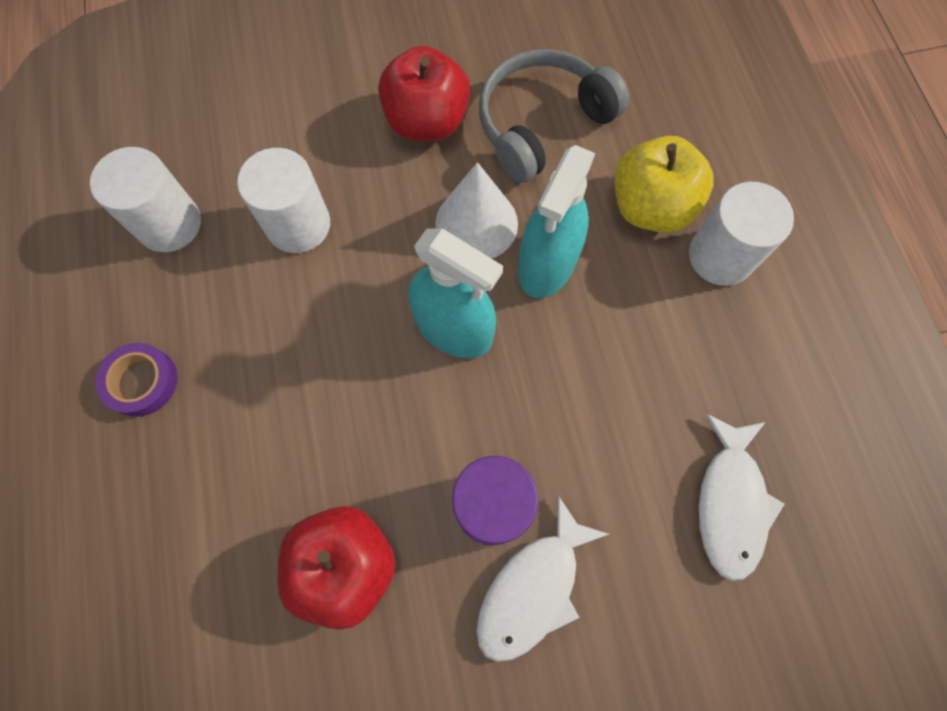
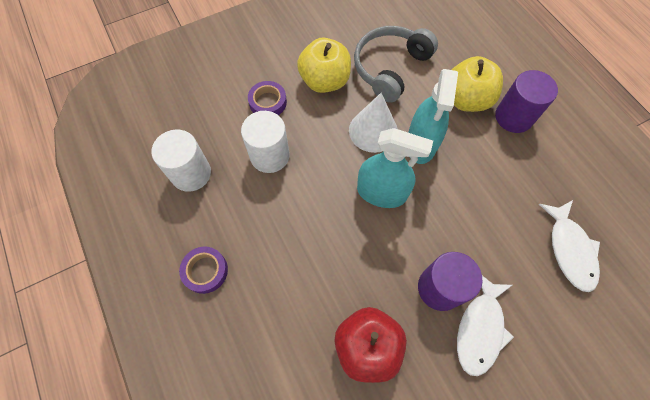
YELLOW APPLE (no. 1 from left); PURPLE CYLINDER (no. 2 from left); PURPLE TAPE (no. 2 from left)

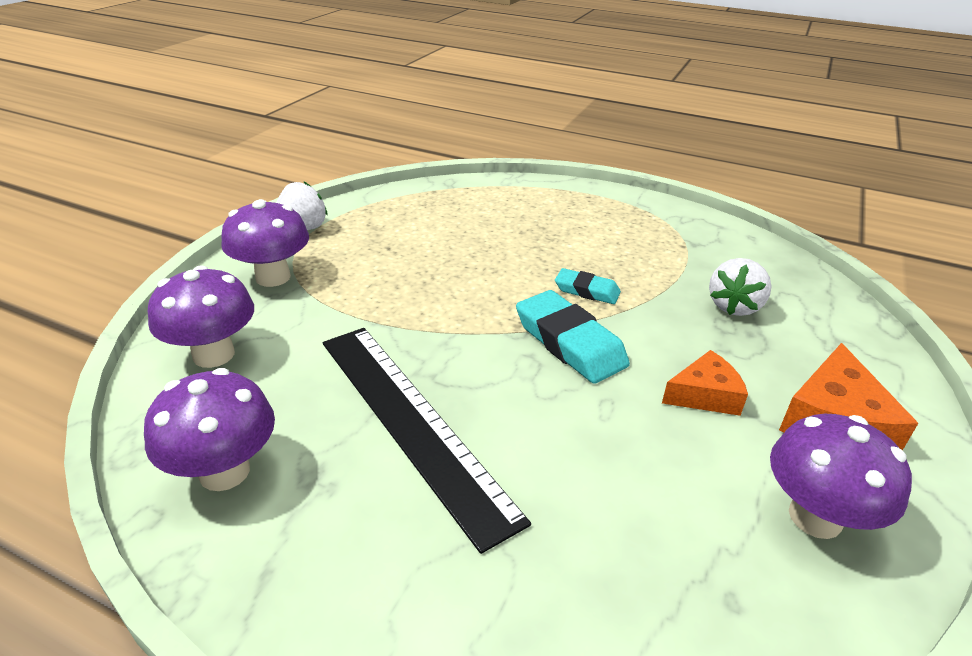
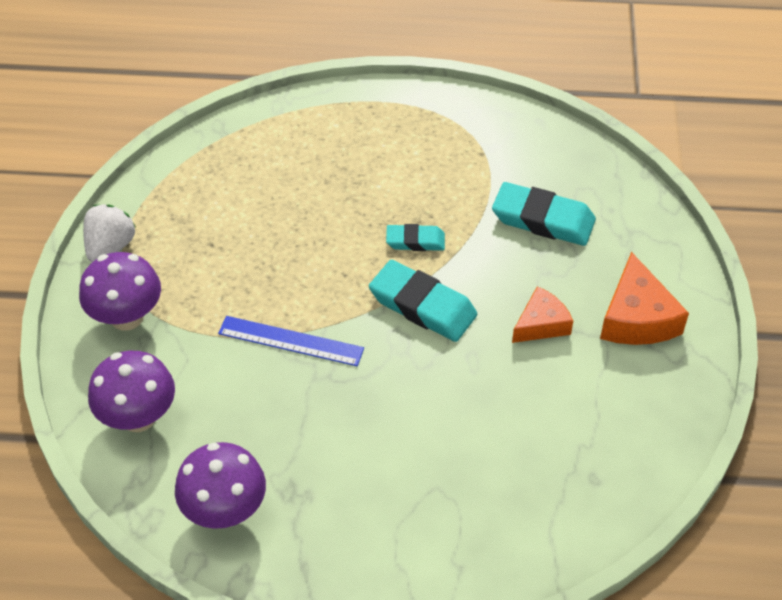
BLACK RULER; TURQUOISE ERASER (no. 3 from left); PURPLE MUSHROOM (no. 4 from left in the first image); BLUE RULER

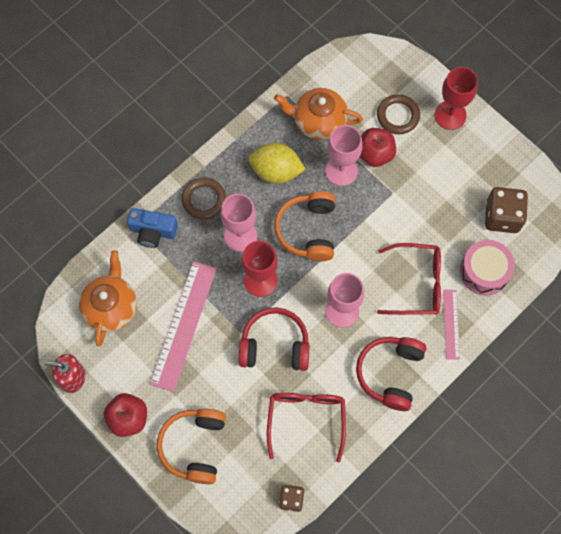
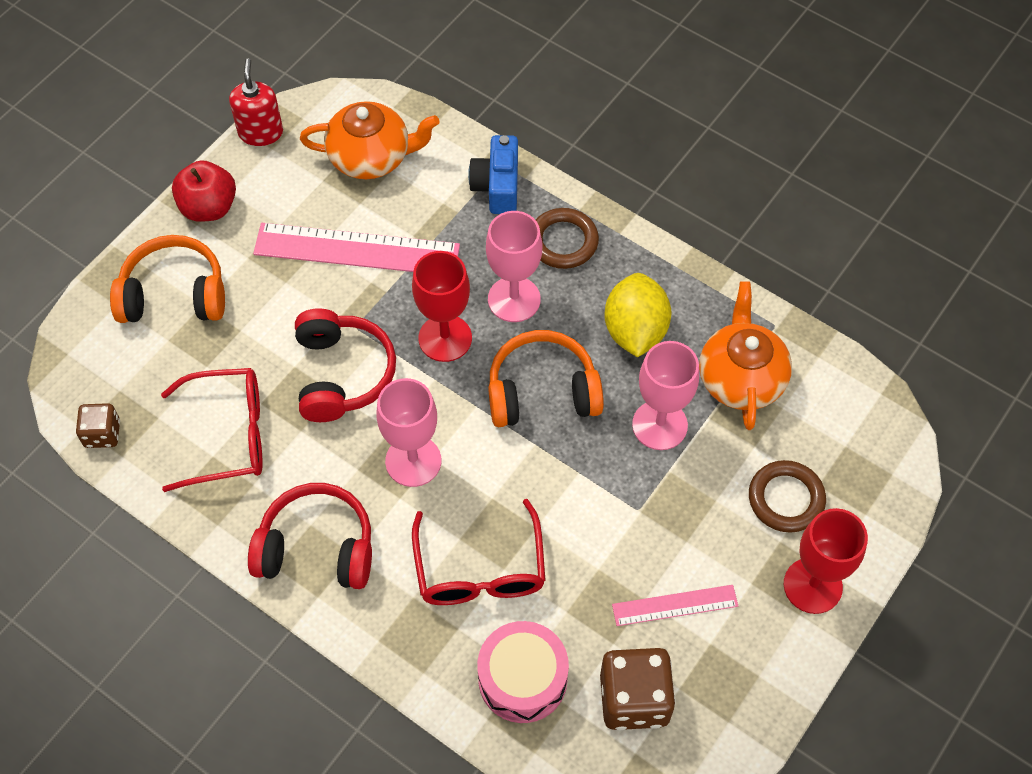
RED APPLE (no. 2 from left in the first image); PINK RULER (no. 2 from left)

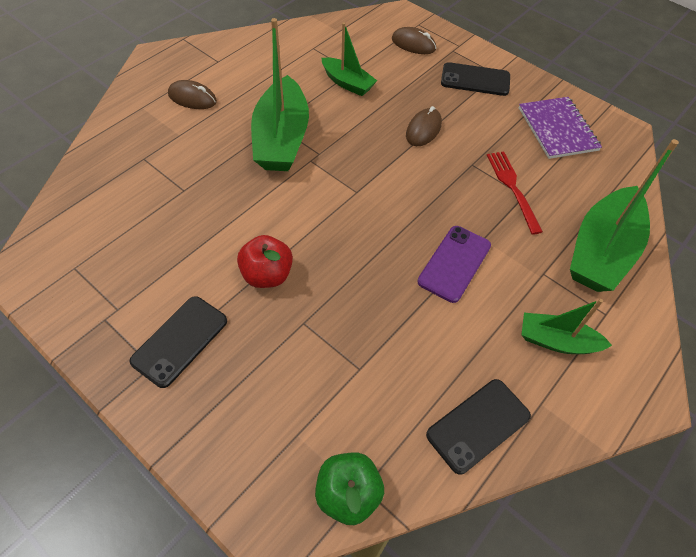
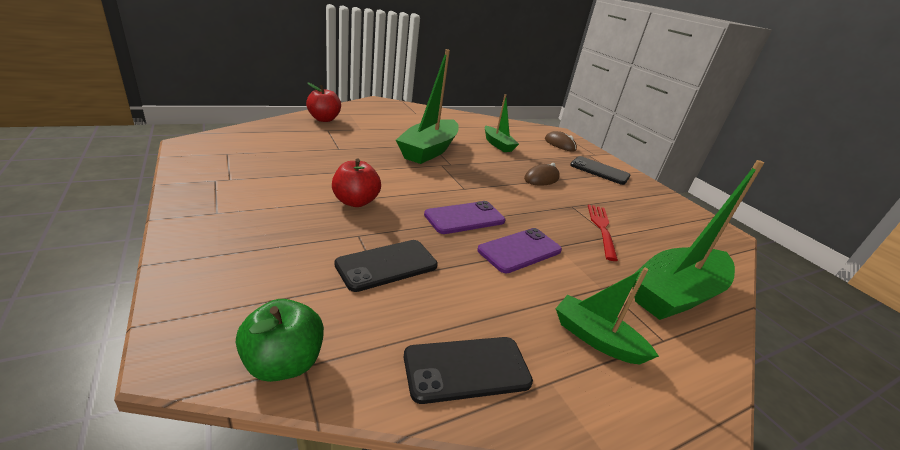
BLACK PHONE (no. 1 from left); BROWN MOUSE (no. 1 from left in the first image); PURPLE NOTEBOOK; RED APPLE (no. 1 from left); PURPLE PHONE (no. 1 from left)

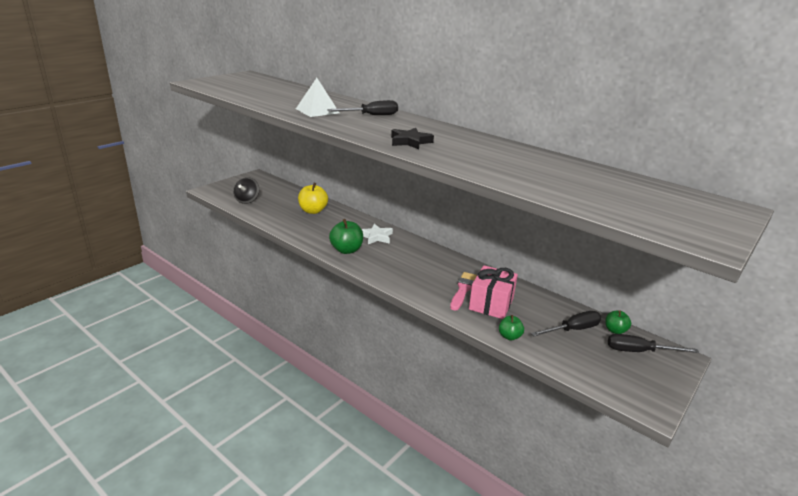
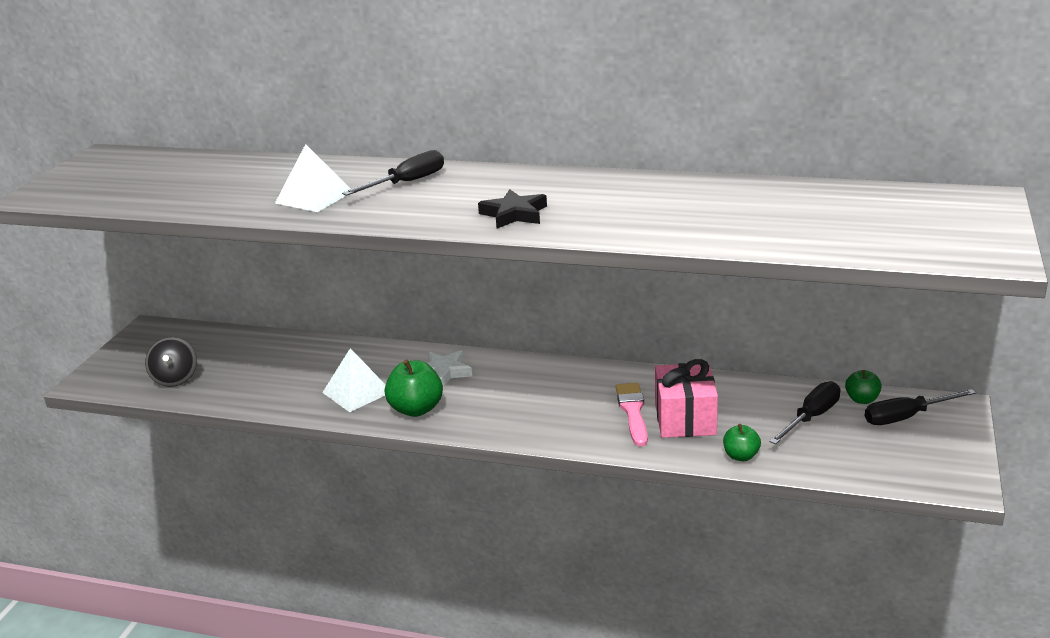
YELLOW APPLE; WHITE PYRAMID (no. 2 from left)

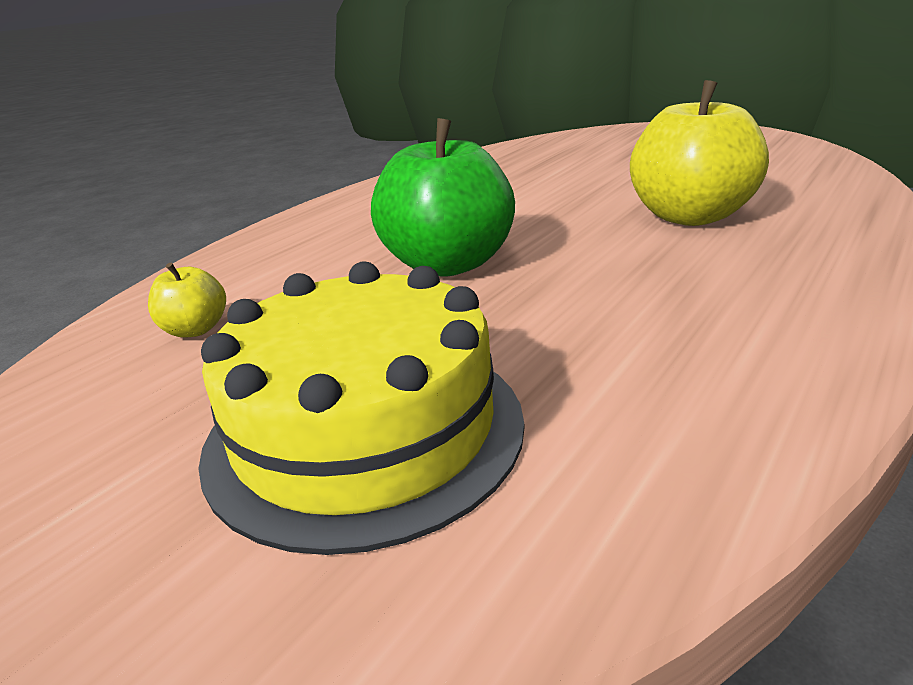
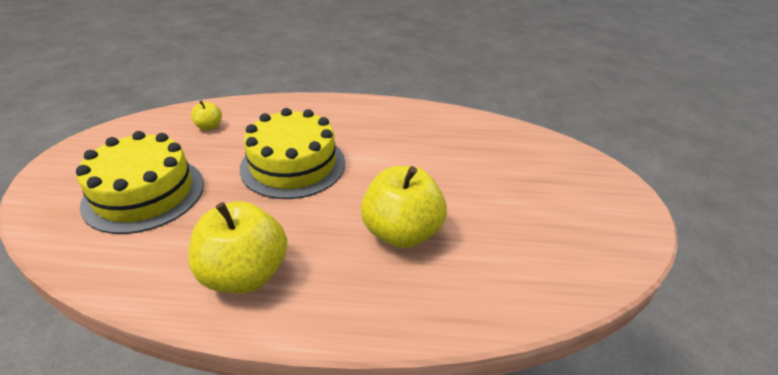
YELLOW CAKE (no. 2 from left); YELLOW APPLE (no. 2 from left)

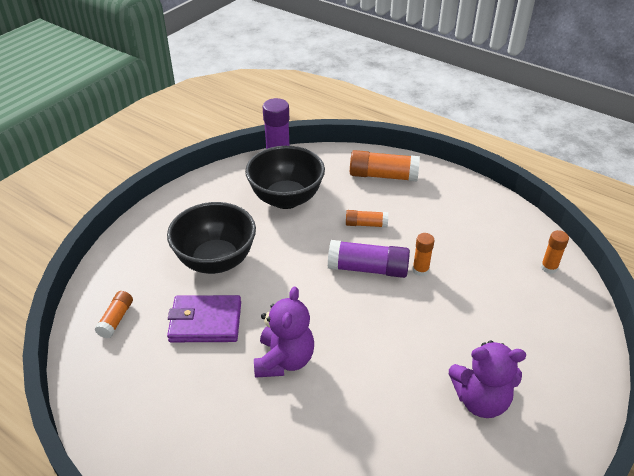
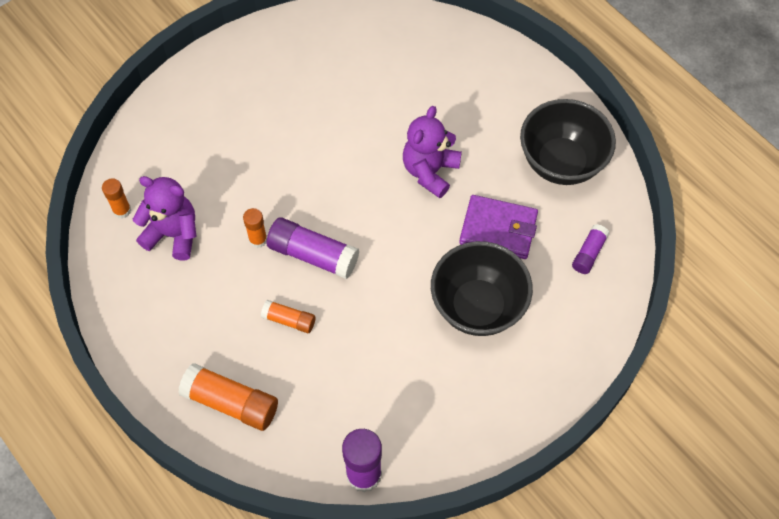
PURPLE GLUE STICK (no. 3 from left); BLACK BOWL (no. 2 from left); PURPLE TEDDY BEAR (no. 1 from left)

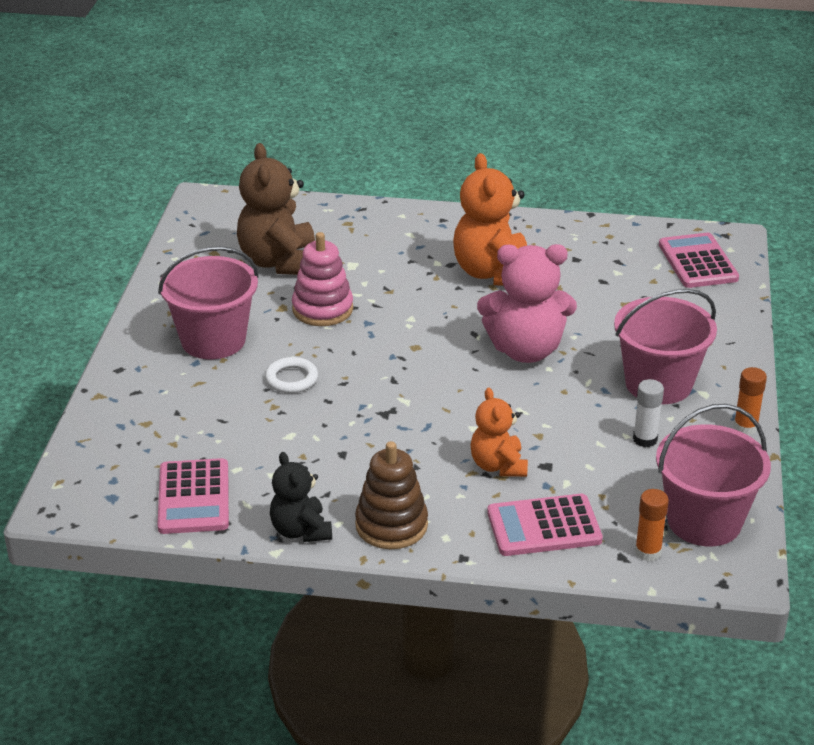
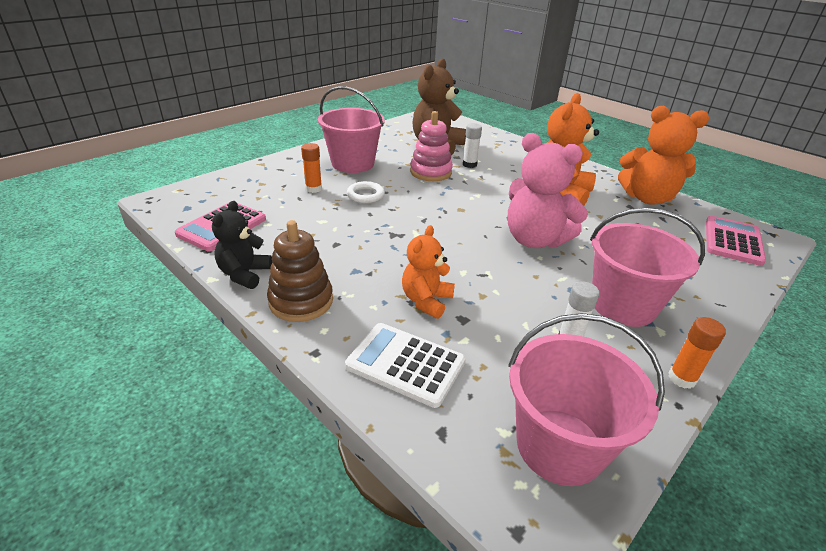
WHITE CALCULATOR; ORANGE GLUE STICK (no. 1 from left); WHITE GLUE STICK (no. 1 from left); ORANGE TEDDY BEAR (no. 3 from left)

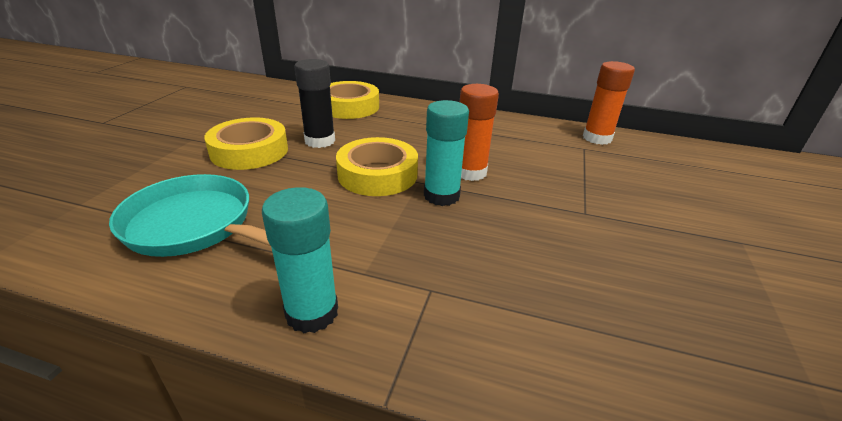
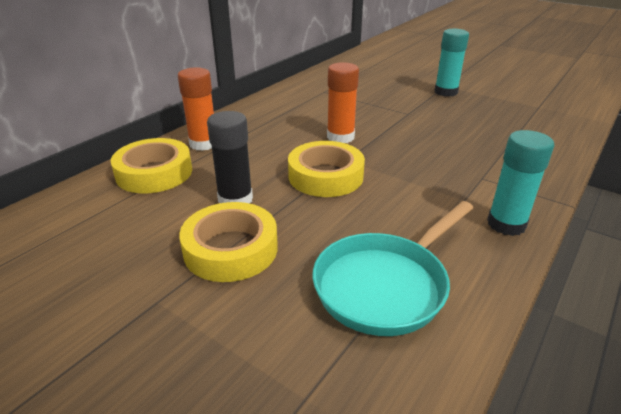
TURQUOISE GLUE STICK (no. 1 from left); ORANGE GLUE STICK (no. 1 from left)

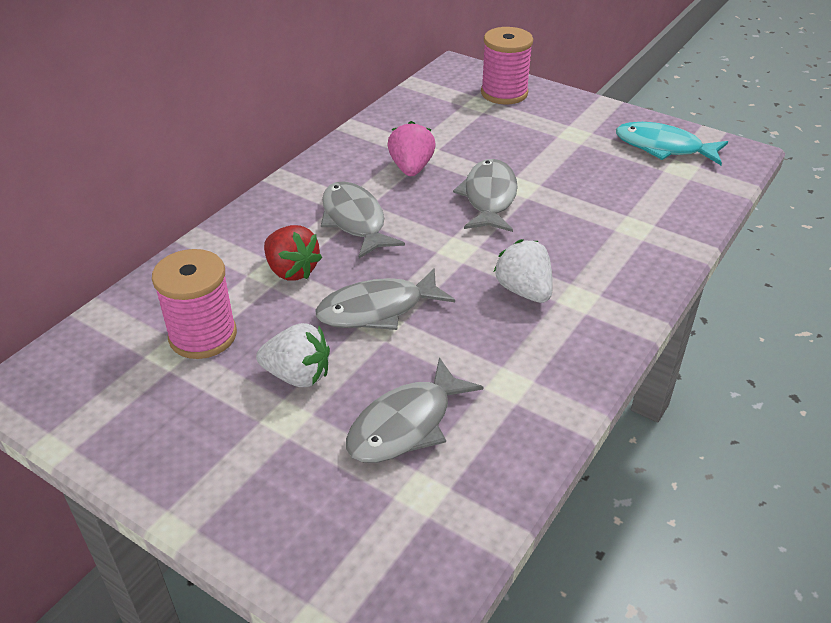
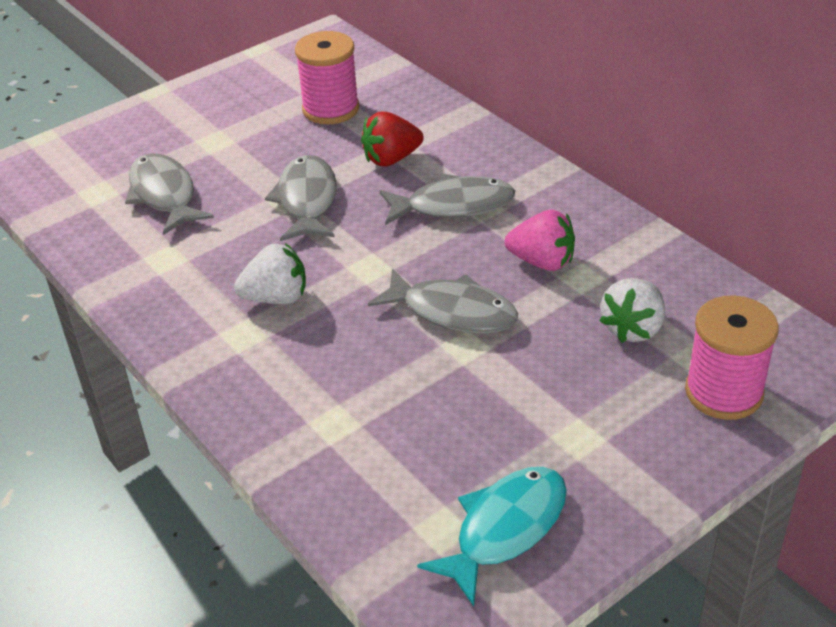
WHITE STRAWBERRY (no. 2 from left)

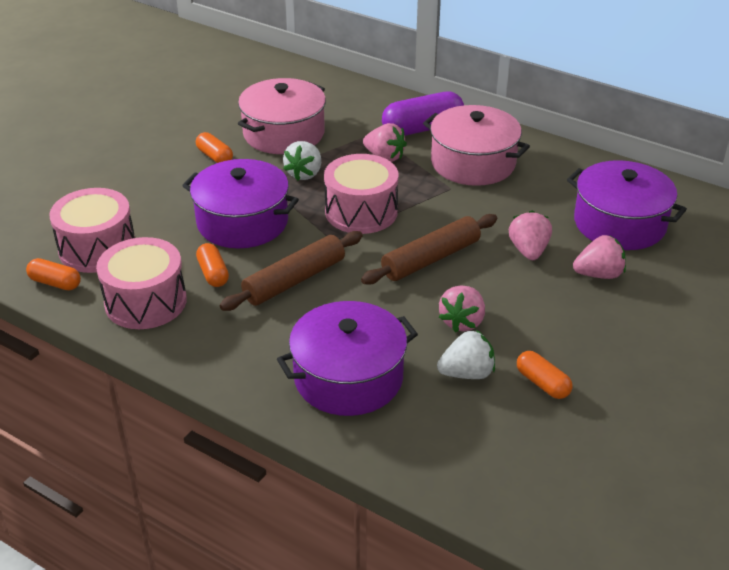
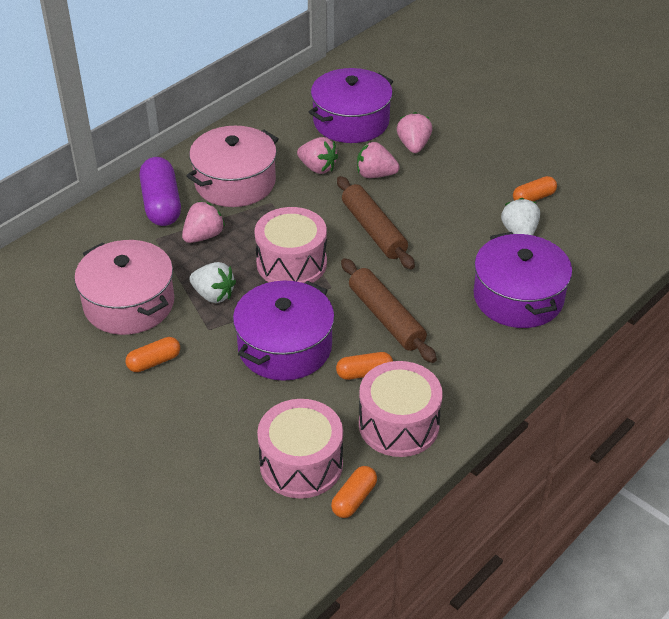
PINK STRAWBERRY (no. 2 from left)

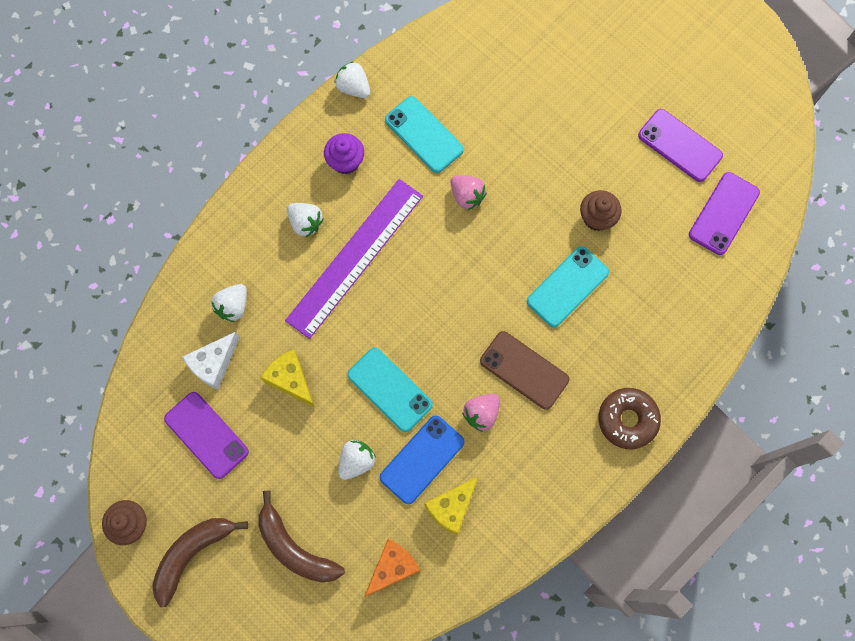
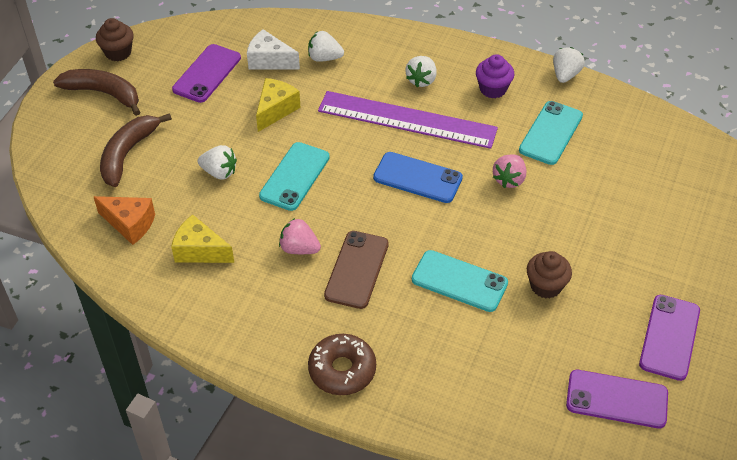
BLUE PHONE

